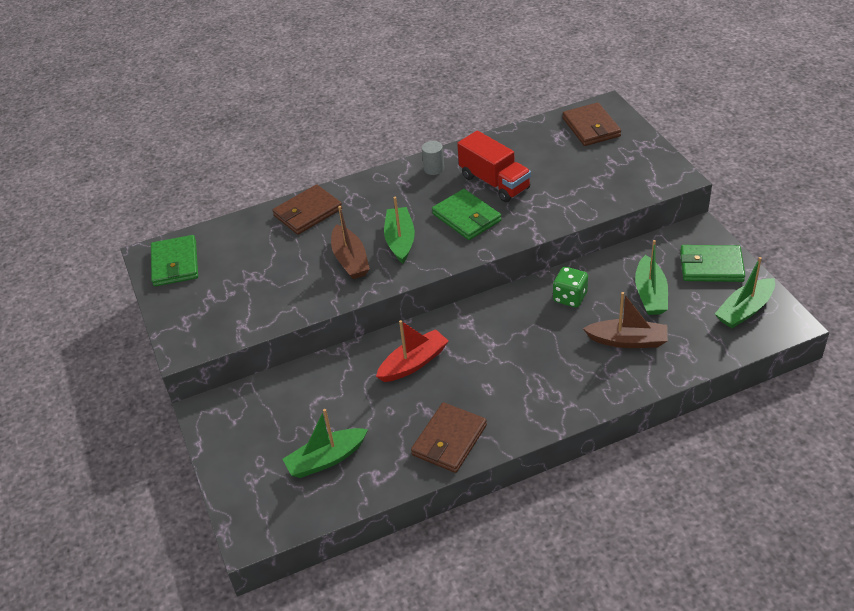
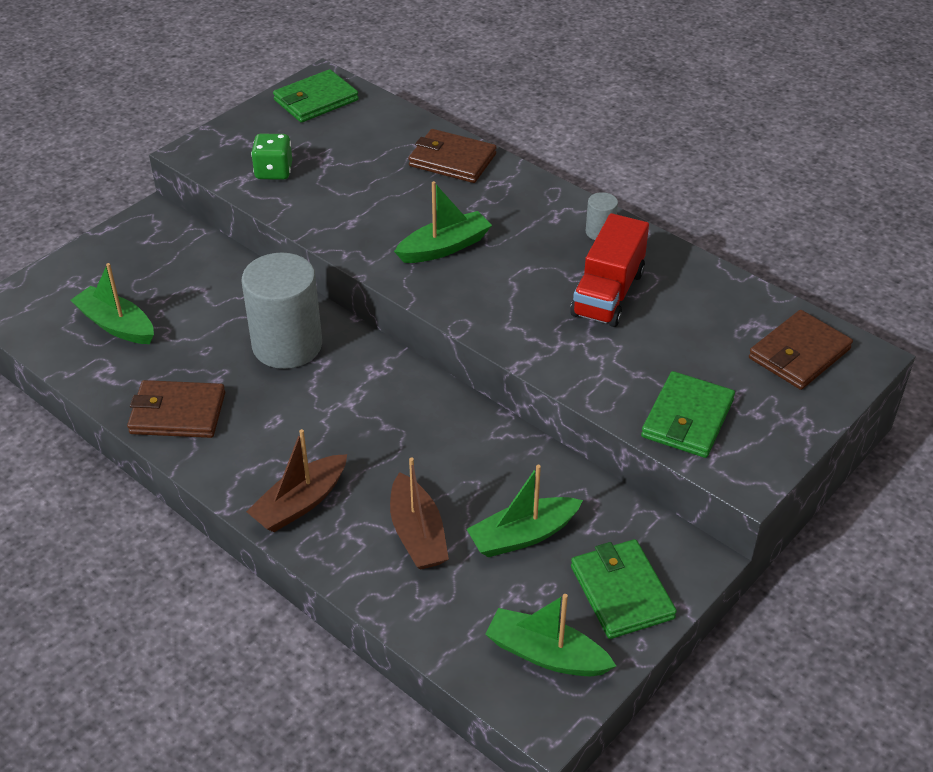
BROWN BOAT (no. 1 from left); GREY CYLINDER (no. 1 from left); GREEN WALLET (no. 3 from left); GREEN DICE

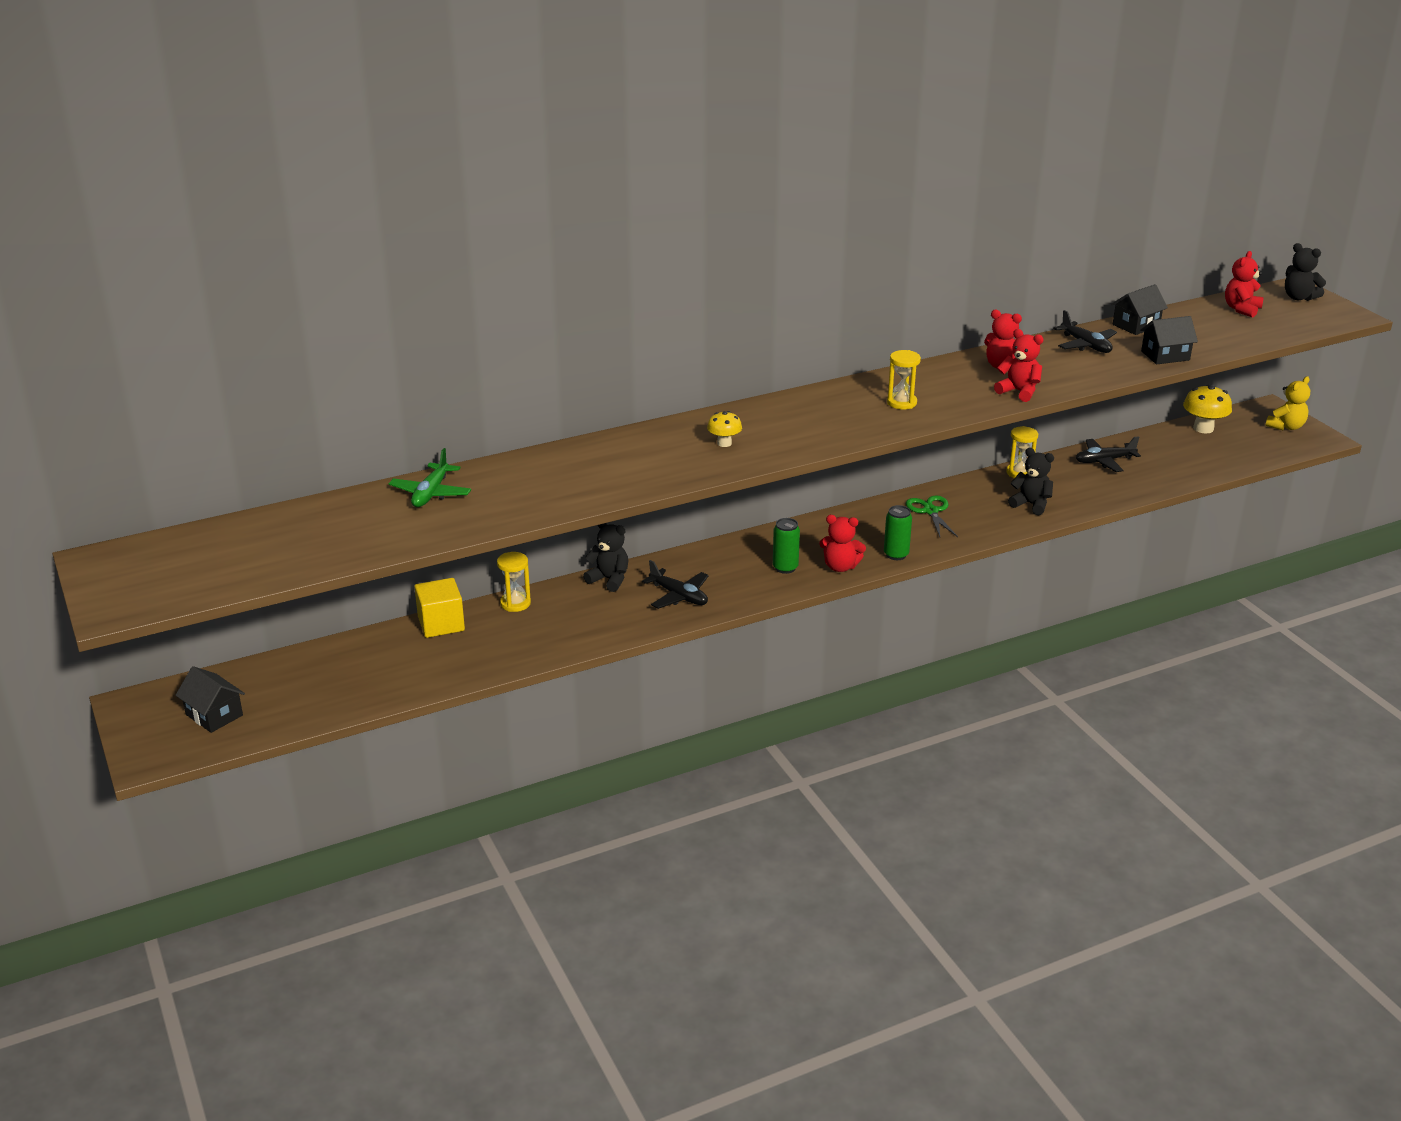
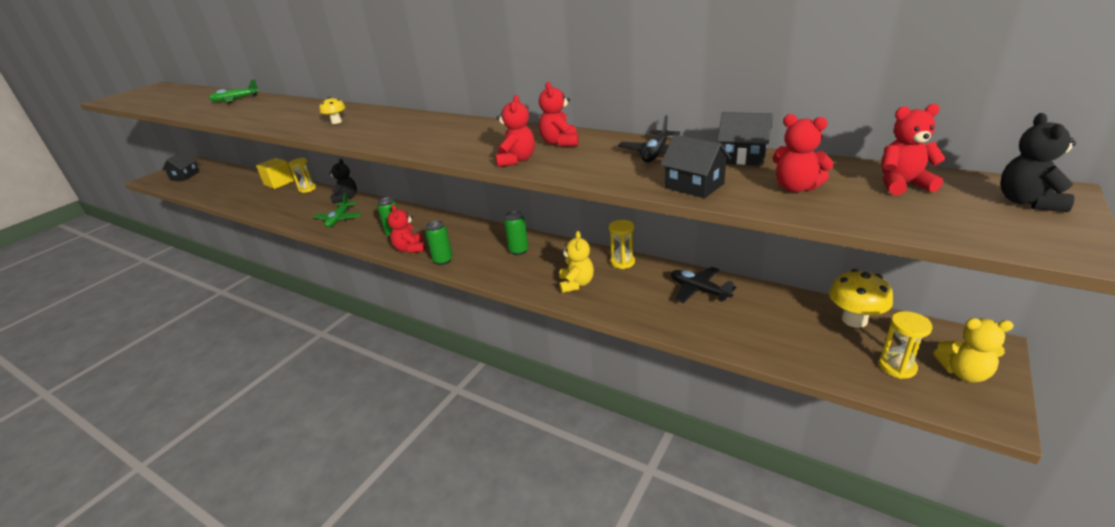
GREEN PLANE (no. 2 from left); YELLOW HOURGLASS (no. 3 from left); GREEN CAN (no. 3 from left); YELLOW TEDDY BEAR (no. 1 from left); RED TEDDY BEAR (no. 4 from left)

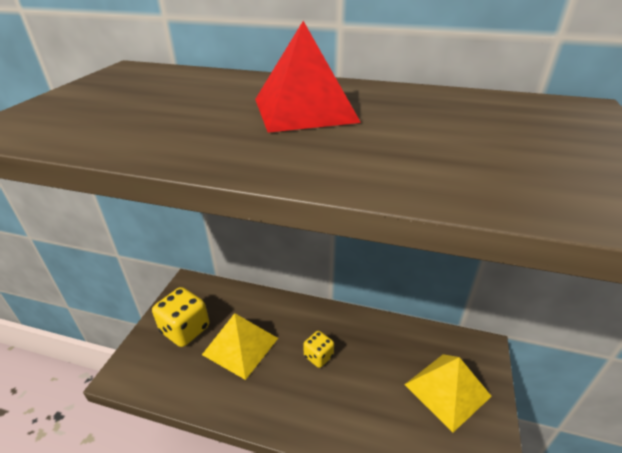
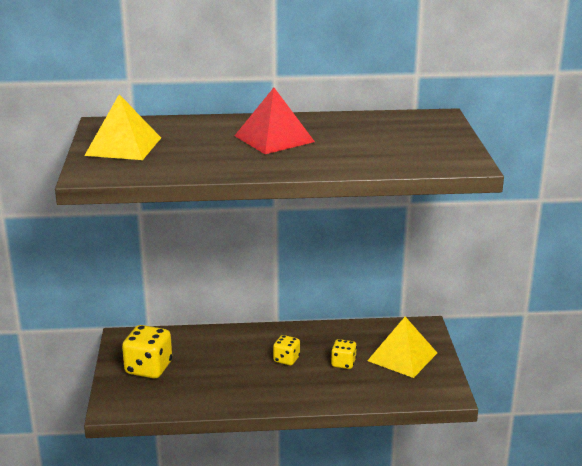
YELLOW PYRAMID (no. 1 from left); YELLOW DICE (no. 3 from left)

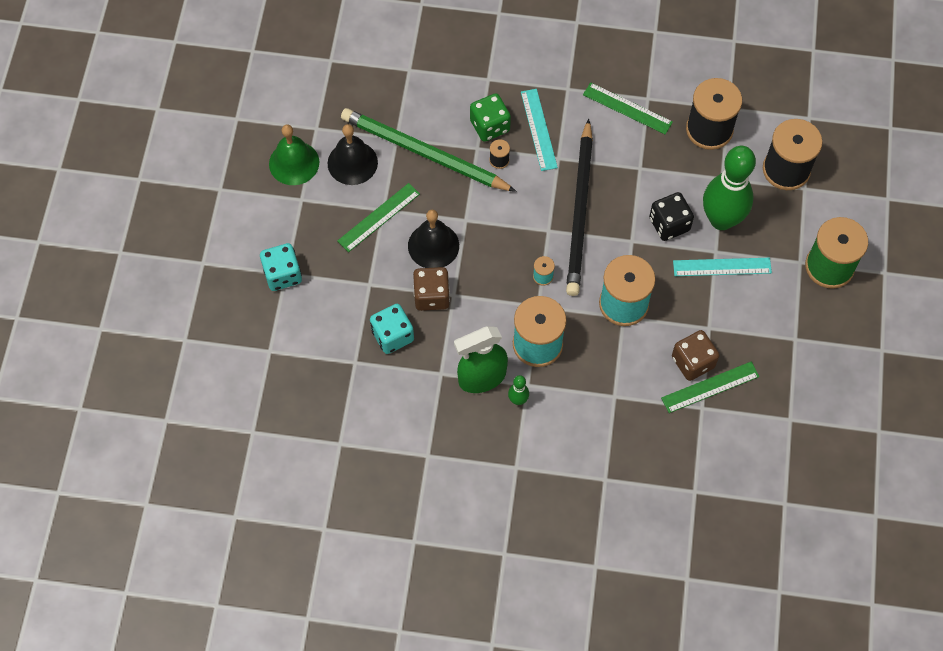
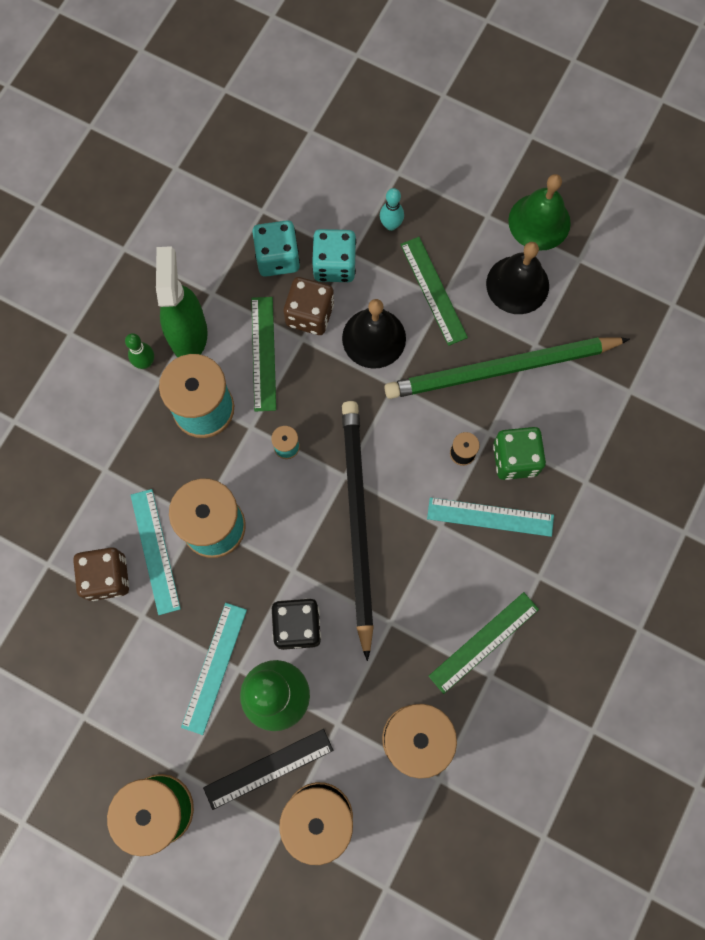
TURQUOISE DICE (no. 2 from left); GREEN PENCIL; BLACK PENCIL; GREEN RULER (no. 1 from left); TURQUOISE RULER (no. 1 from left); BLACK RULER; TURQUOISE BOWLING PIN

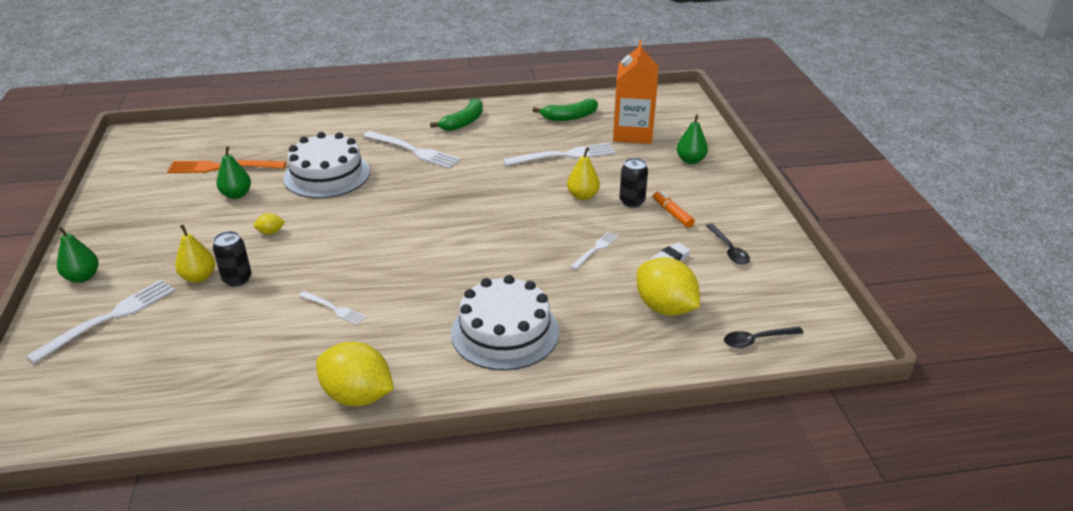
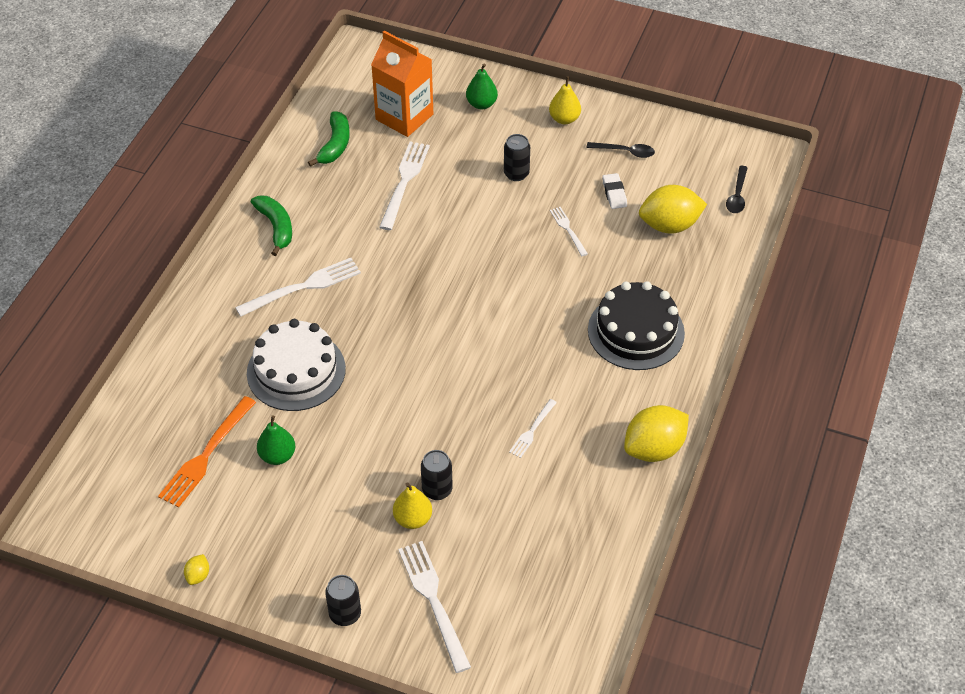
BLACK CAN (no. 1 from left); YELLOW LEMON (no. 1 from left); WHITE FORK (no. 4 from left); BLACK CAKE; YELLOW PEAR (no. 2 from left); ORANGE MARKER

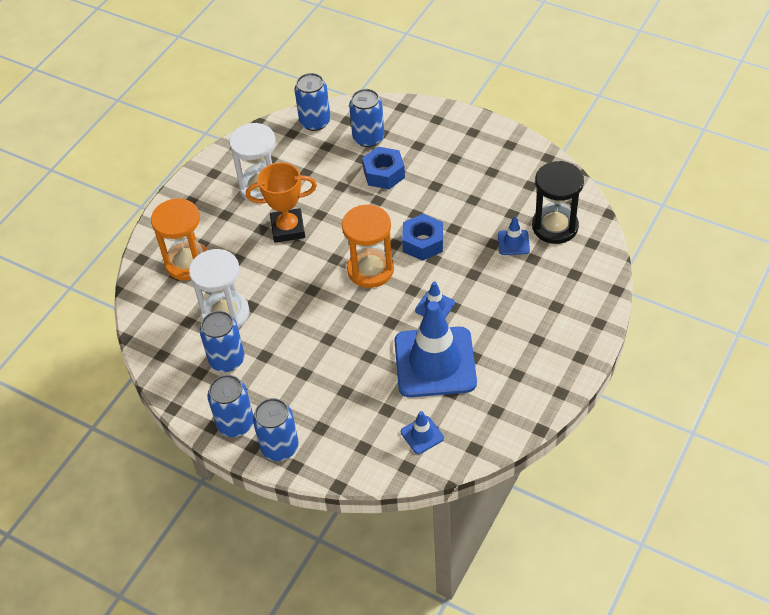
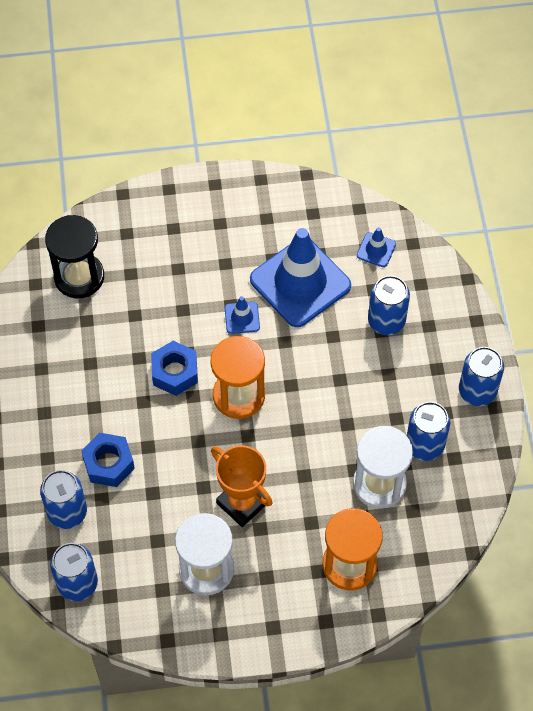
BLUE CAN (no. 3 from left); BLUE TRAFFIC CONE (no. 4 from left in the first image)

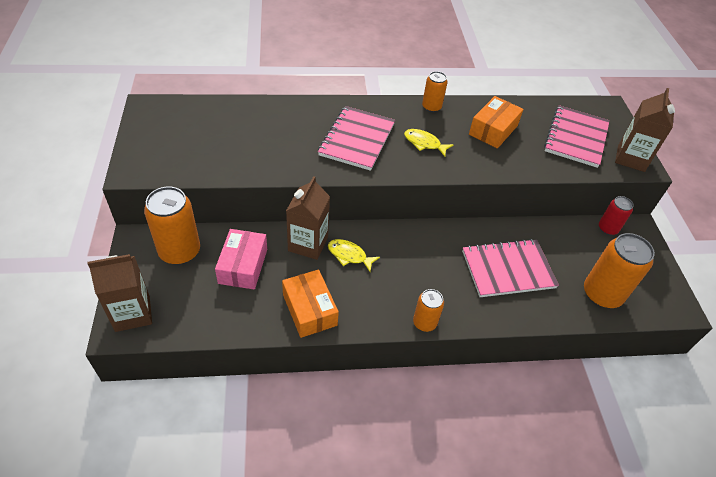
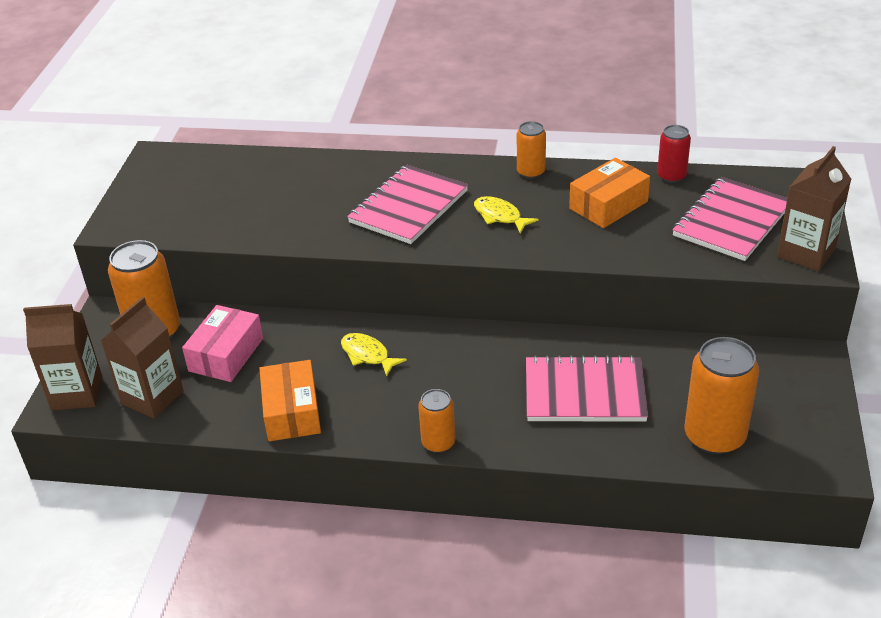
BROWN CARTON (no. 2 from left); RED CAN

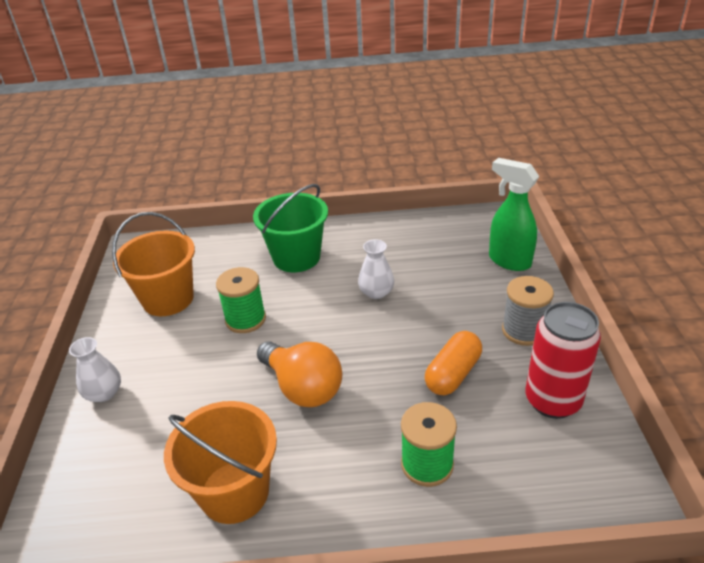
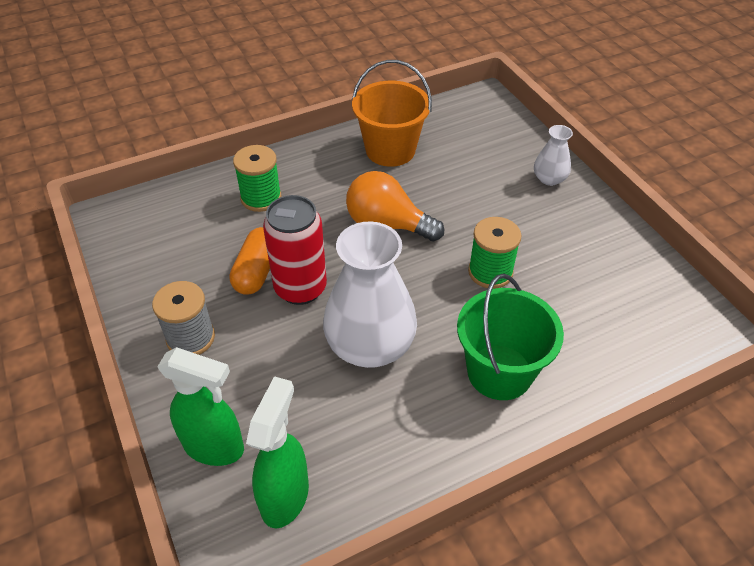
ORANGE BUCKET (no. 1 from left in the first image); WHITE VASE (no. 1 from left); RED CAN; GREEN SPRAY BOTTLE (no. 2 from left)

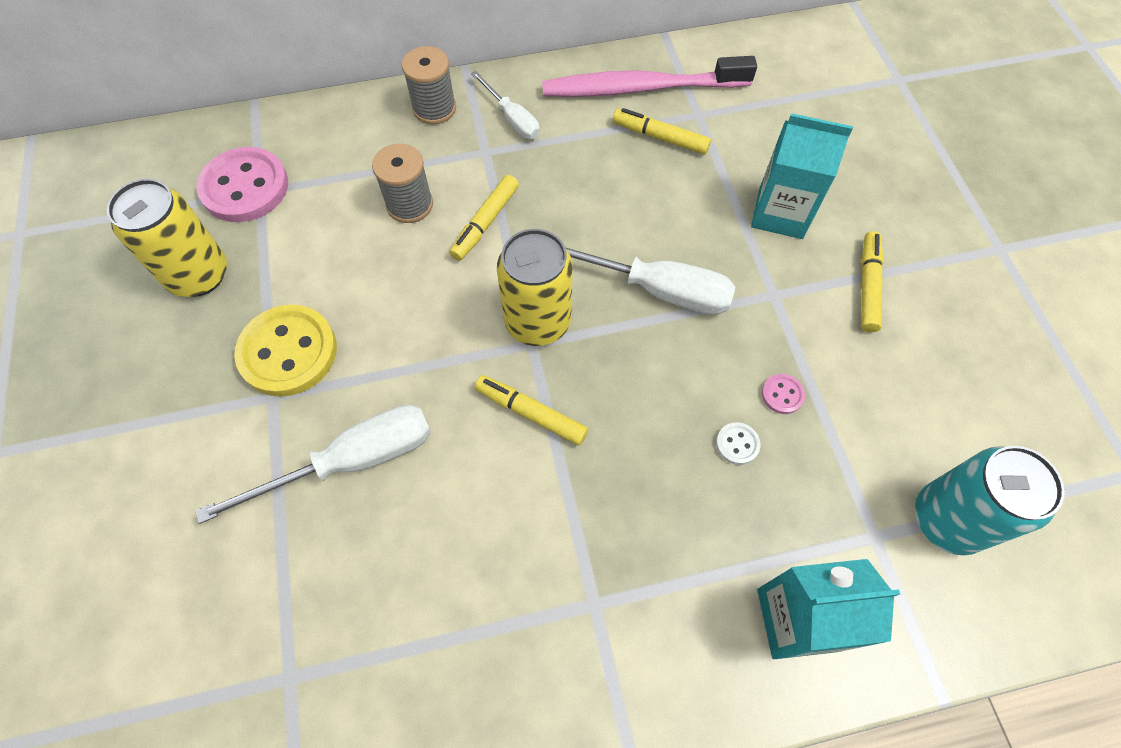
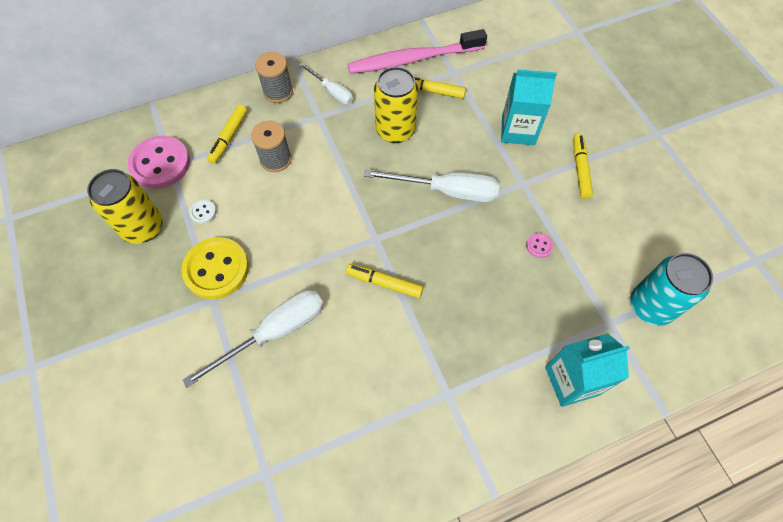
YELLOW MARKER (no. 1 from left); YELLOW CAN (no. 2 from left); WHITE BUTTON

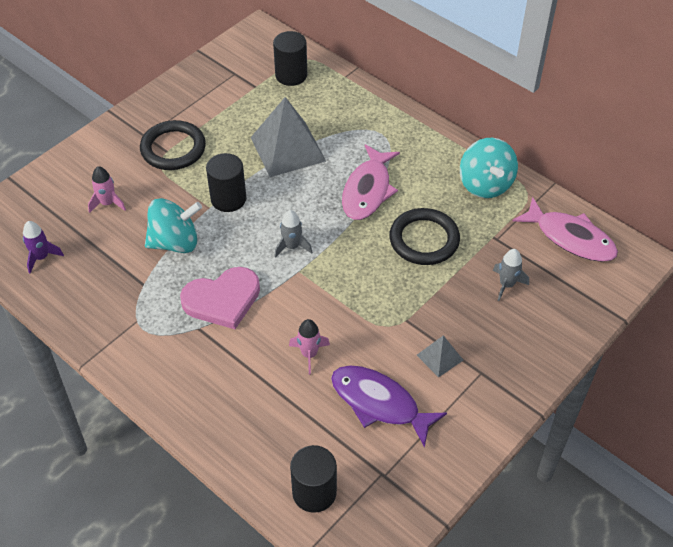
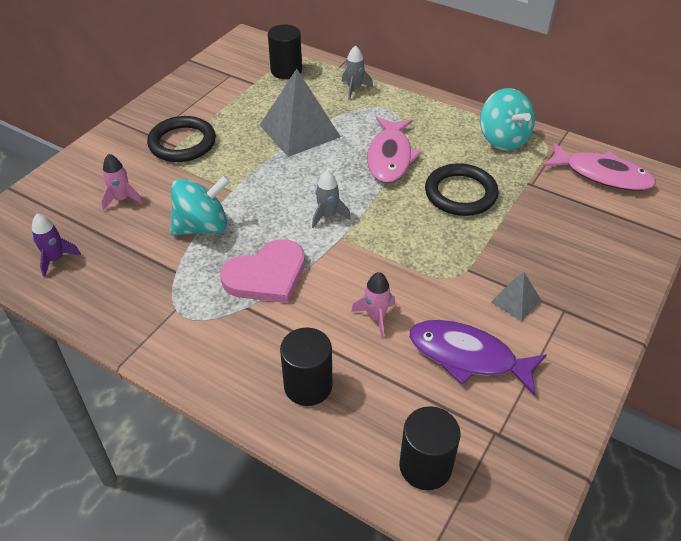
BLACK CYLINDER (no. 2 from left); GREY ROCKET (no. 2 from left)

